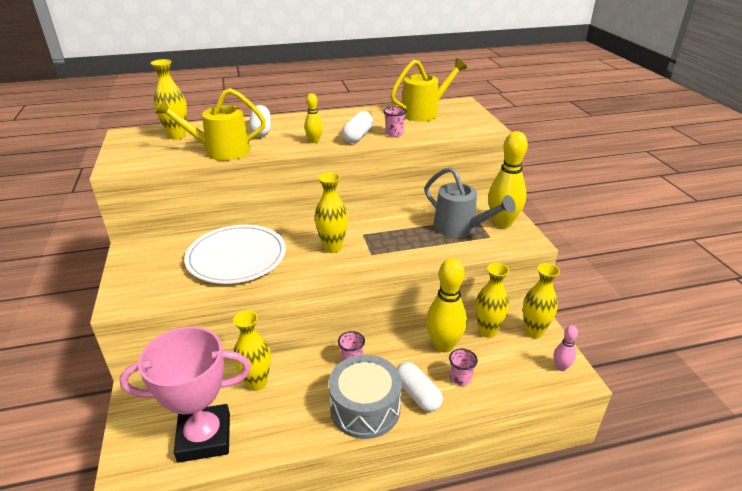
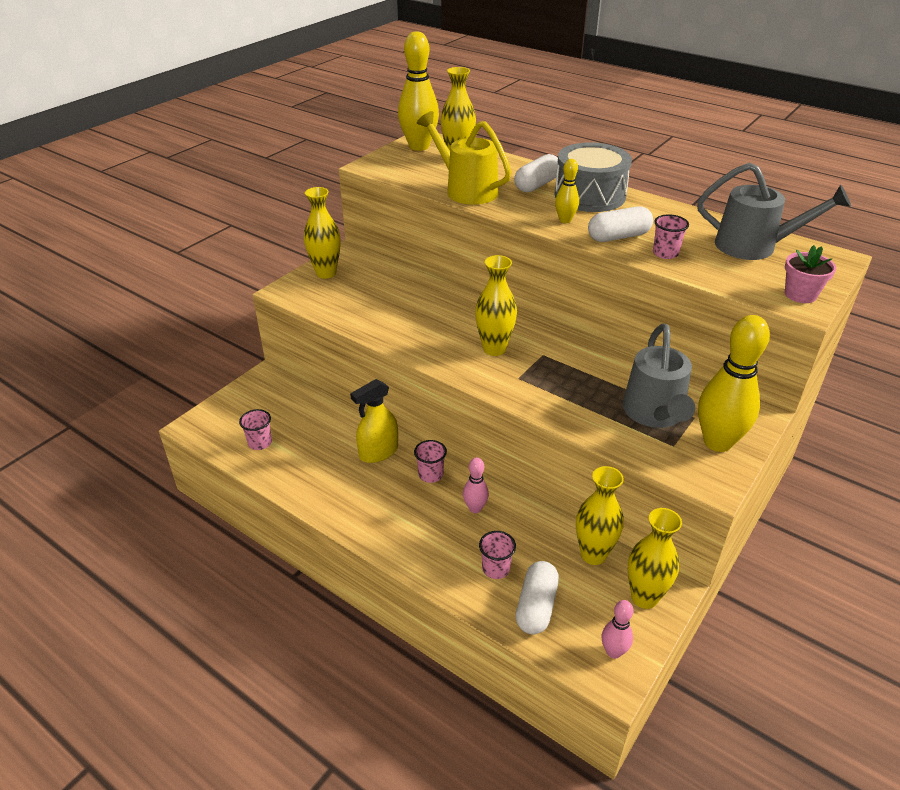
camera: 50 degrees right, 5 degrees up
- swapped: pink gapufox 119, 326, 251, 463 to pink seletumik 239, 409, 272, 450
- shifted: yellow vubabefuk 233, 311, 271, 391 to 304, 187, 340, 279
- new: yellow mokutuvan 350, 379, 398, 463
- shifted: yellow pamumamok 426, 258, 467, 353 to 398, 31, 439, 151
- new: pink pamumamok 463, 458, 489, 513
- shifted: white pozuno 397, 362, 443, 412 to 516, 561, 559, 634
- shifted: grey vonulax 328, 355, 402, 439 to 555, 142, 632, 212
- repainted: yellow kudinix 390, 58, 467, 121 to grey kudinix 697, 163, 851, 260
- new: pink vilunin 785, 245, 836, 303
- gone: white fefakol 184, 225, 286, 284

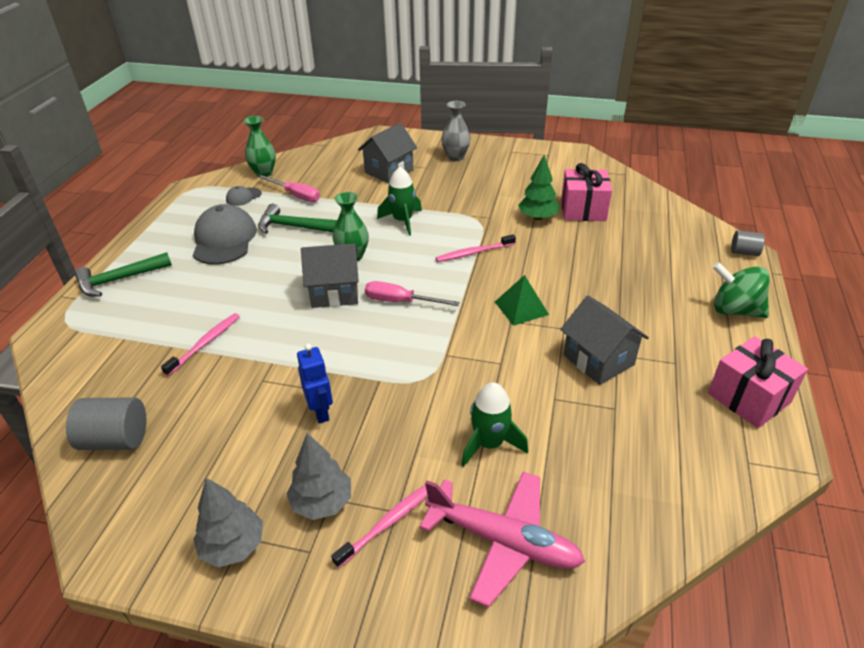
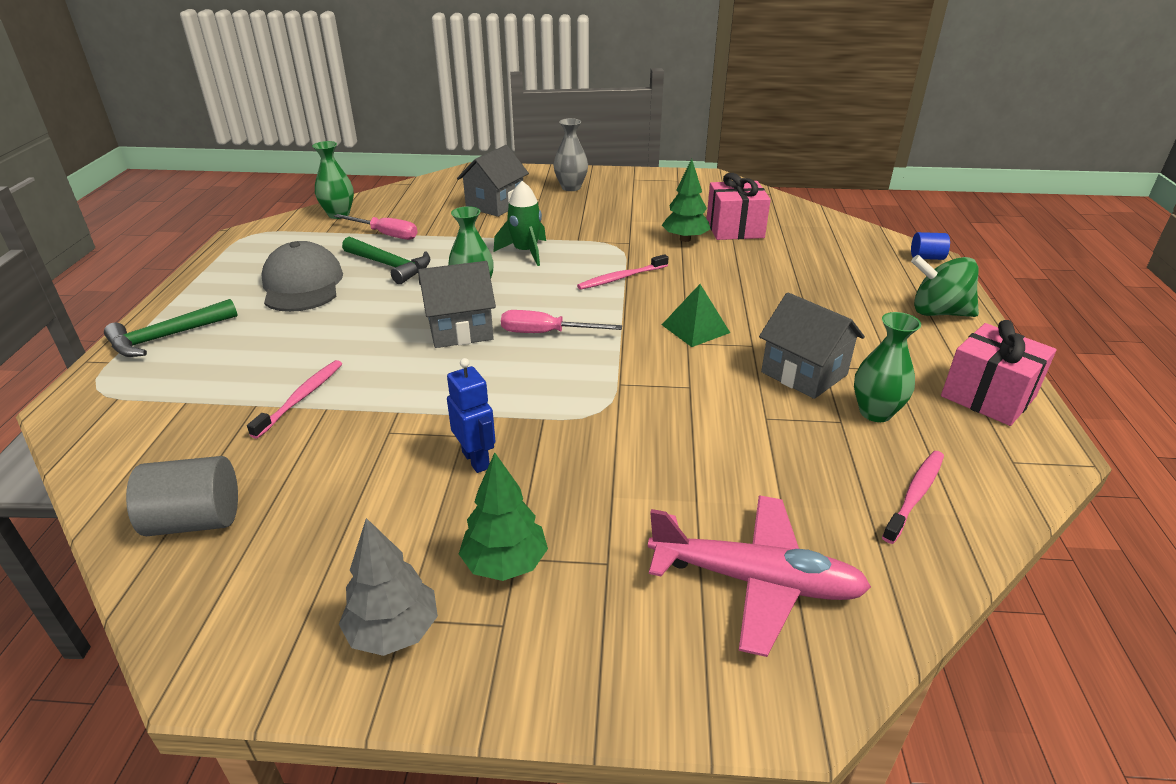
camera: 10 degrees left, 5 degrees down
- rotated: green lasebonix 258, 204, 337, 234 = 342, 237, 430, 284 150 degrees counterclockwise
- repainted: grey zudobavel 287, 433, 351, 520 to green zudobavel 459, 452, 548, 581
- new: green vubabefuk 854, 312, 921, 422
- shifted: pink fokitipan 331, 485, 428, 568 to 882, 451, 944, 544
- repainted: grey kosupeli 731, 231, 765, 256 to blue kosupeli 911, 232, 950, 260
- gone: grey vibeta 226, 186, 262, 206
- gone: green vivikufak 461, 382, 528, 467

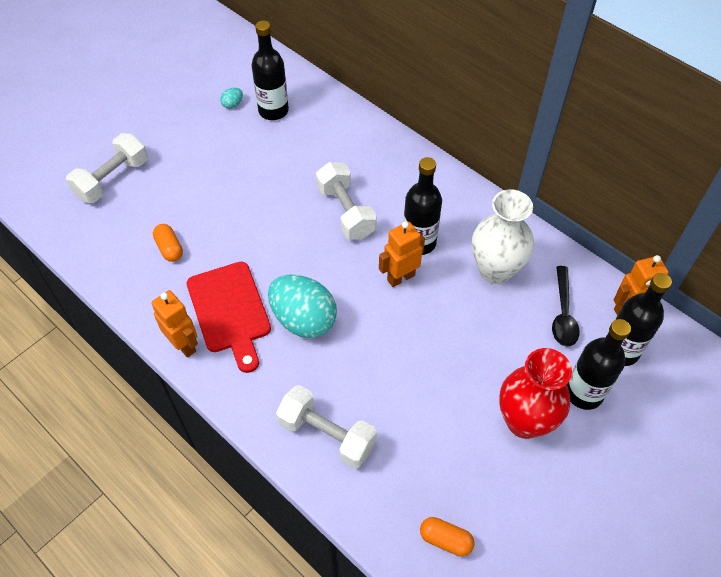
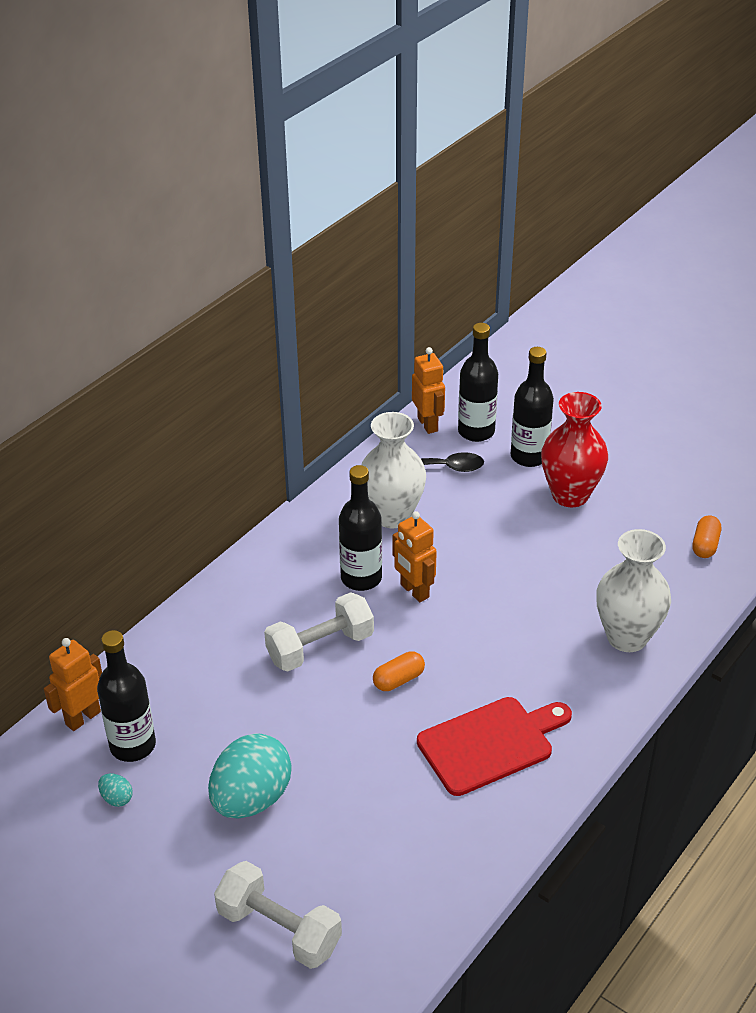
camera: 95 degrees left, 15 degrees down
- shifted: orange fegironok 151, 290, 198, 358 to 44, 638, 102, 731
- shifted: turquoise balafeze 268, 274, 337, 338 to 208, 733, 292, 819
- shifted: orange pozuno 153, 224, 183, 262 to 373, 651, 425, 691
- swapped: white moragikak 276, 385, 377, 469 to white vubabefuk 596, 529, 671, 652

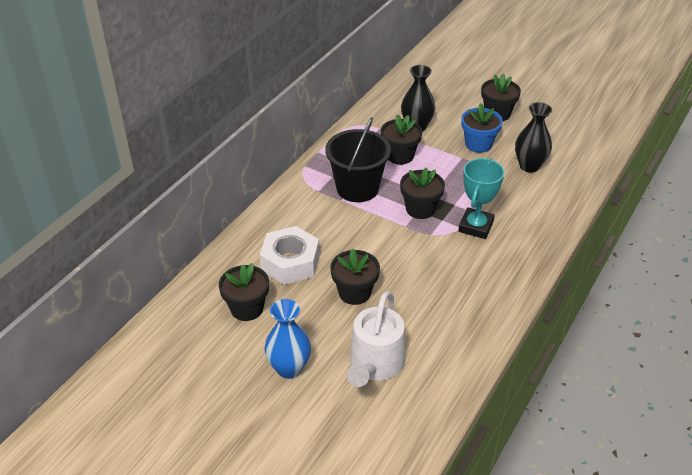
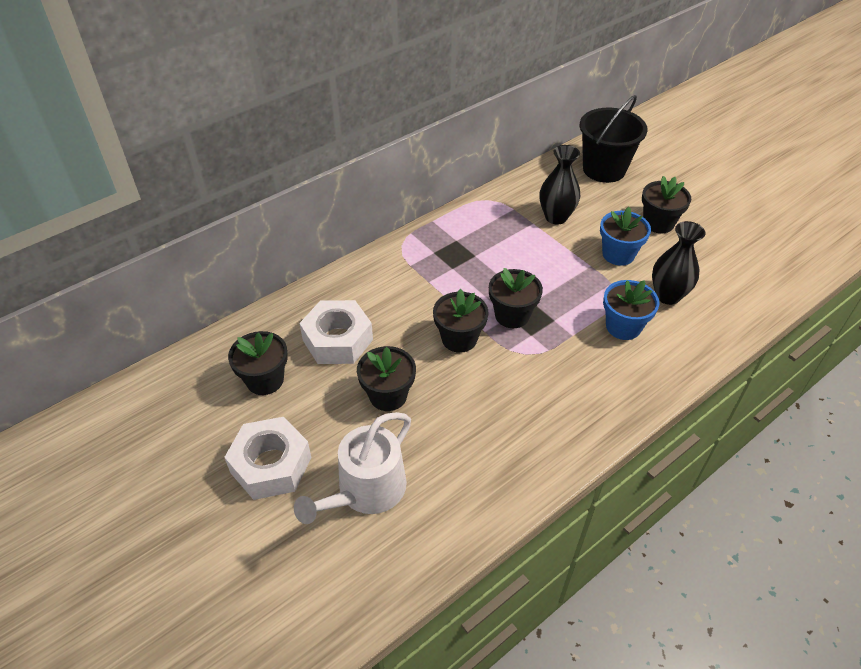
camera: 20 degrees right, 5 degrees up
- swapped: blue vubabefuk 265, 299, 311, 379 to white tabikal 224, 417, 312, 500
- shifted: black vilunin 381, 114, 422, 165 to 433, 289, 488, 353
- shifted: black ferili 325, 117, 391, 202 to 580, 95, 648, 183
- new: blue vilunin 603, 280, 660, 340
- gone: turquoise gapufox 458, 158, 504, 239

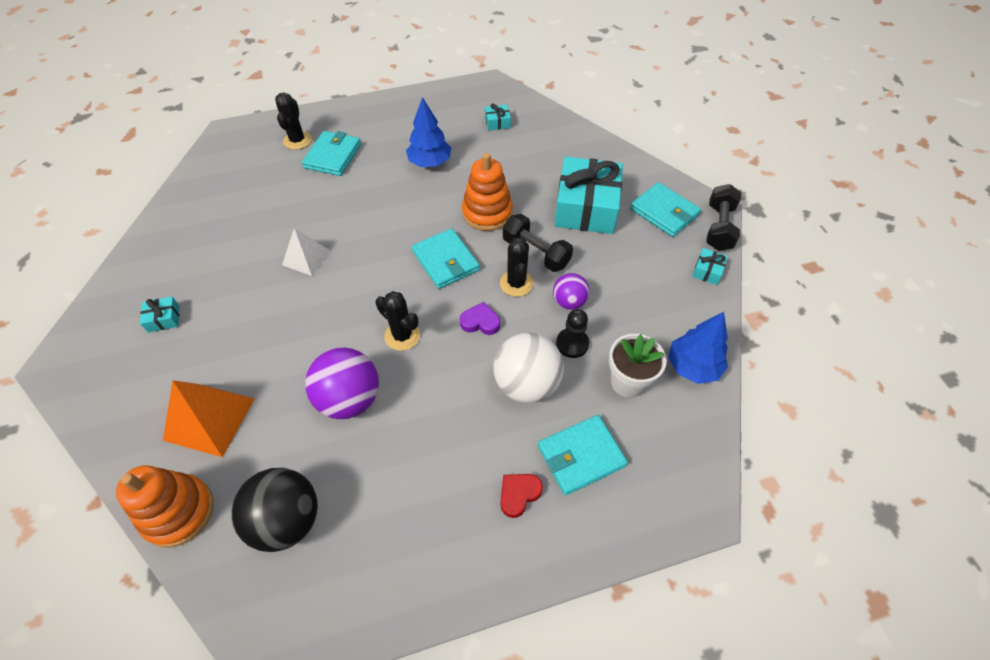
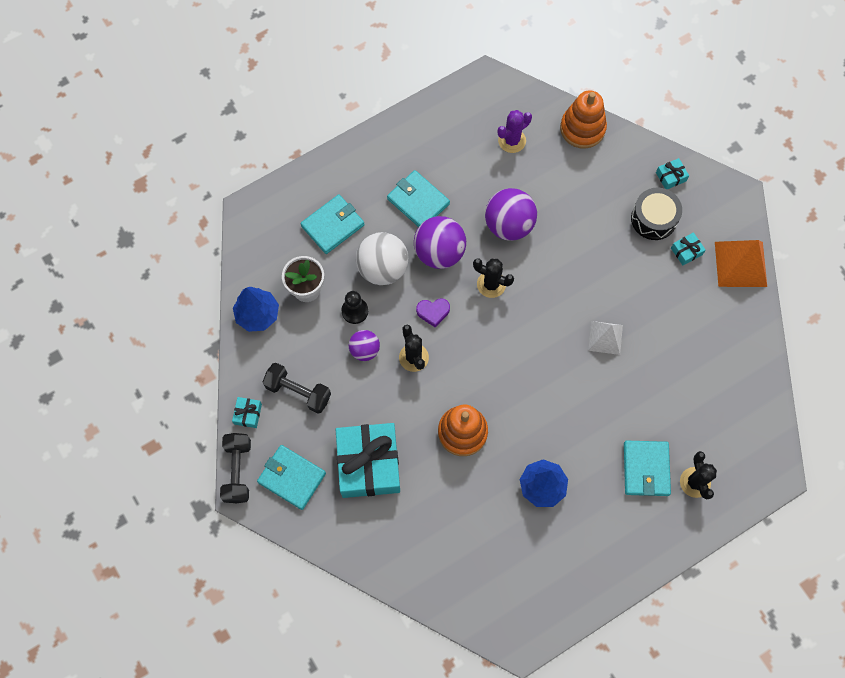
camera: 165 degrees right, 15 degrees up
- shifted: black moragikak 503, 214, 573, 272 to 263, 363, 331, 413
- shifted: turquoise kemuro 412, 228, 480, 289 to 387, 170, 450, 227
- new: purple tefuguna 414, 216, 466, 269
- swapped: black tefuguna 231, 468, 318, 552 to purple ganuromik 498, 110, 532, 153
- new: black vonulax 631, 188, 682, 240
- shifted: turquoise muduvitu 485, 103, 511, 131 to 656, 158, 689, 189
- shifted: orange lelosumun 163, 380, 254, 457 to 715, 240, 767, 287
- gone: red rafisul 501, 474, 543, 518

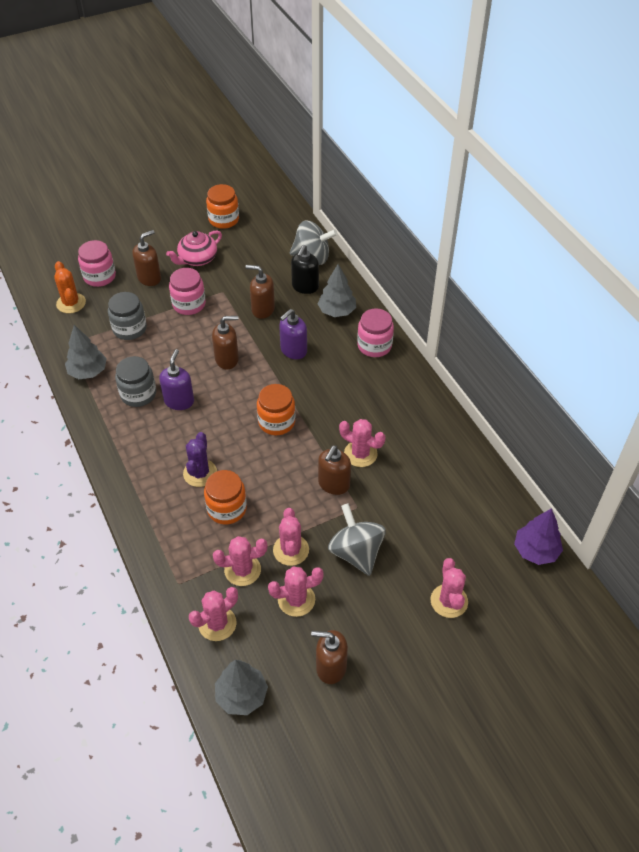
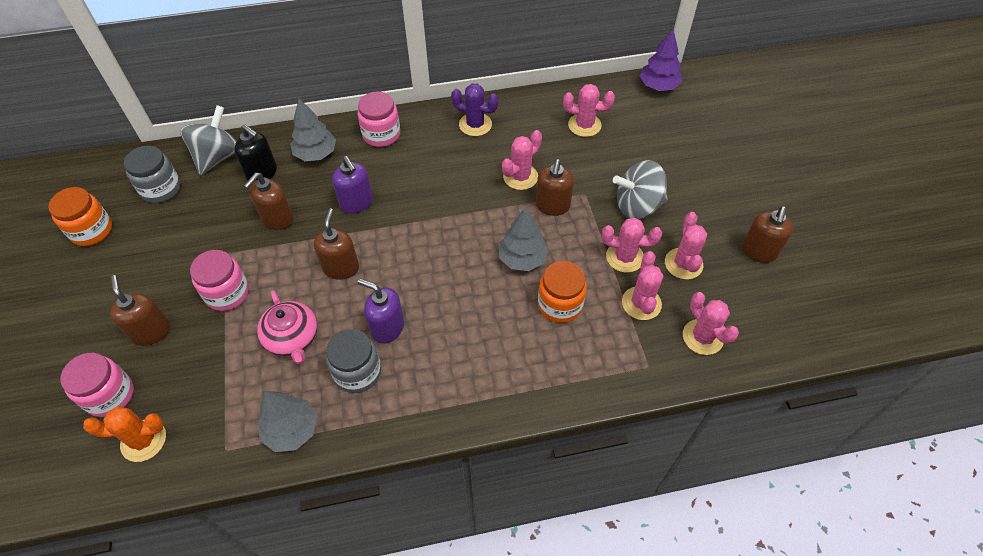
camera: 75 degrees left, 5 degrees up
- shifted: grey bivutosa 108, 292, 147, 340 to 124, 146, 181, 203
- shifted: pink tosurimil 166, 230, 222, 266 to 257, 290, 317, 364
- shifted: purple ganuromik 183, 432, 217, 487 to 451, 84, 499, 136
- shifted: grey zudobavel 215, 660, 268, 715 to 498, 207, 549, 271
- rotated: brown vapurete 318, 445, 351, 495 = 536, 159, 574, 216 60 degrees clockwise
- shifted: pink ganuromik 431, 558, 468, 618 to 563, 84, 615, 137
- gone: orange bivutosa 257, 384, 295, 435

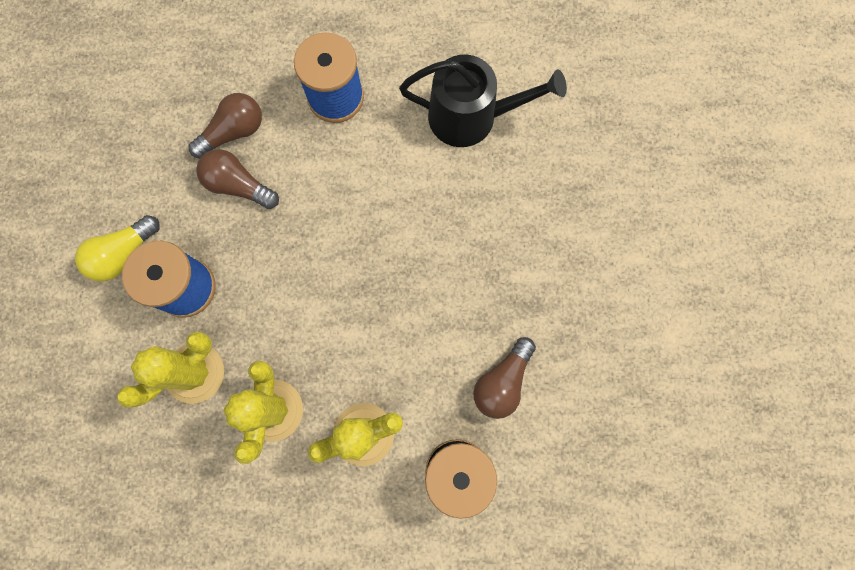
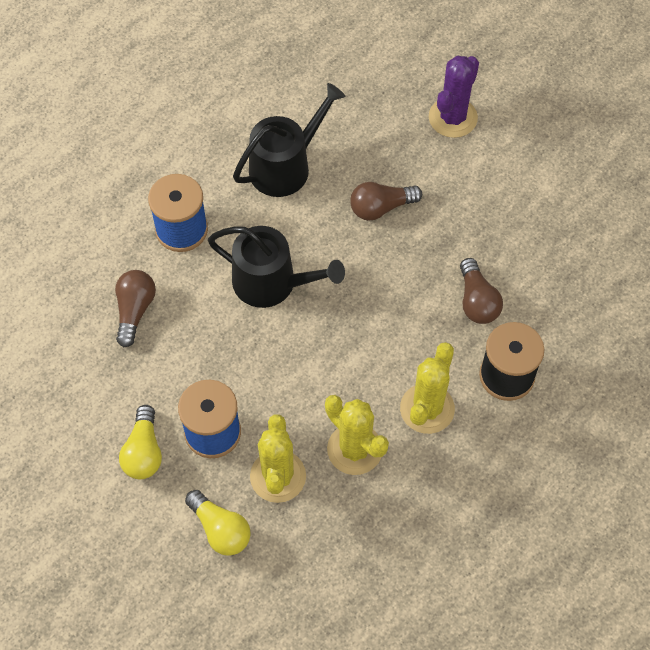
camera: 45 degrees left, 15 degrees down
- new: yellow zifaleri 185, 490, 251, 556
- new: black kudinix 208, 226, 345, 308
- shifted: brown zifaleri 196, 149, 279, 209 to 350, 182, 422, 221
- new: purple ganuromik 429, 56, 479, 138

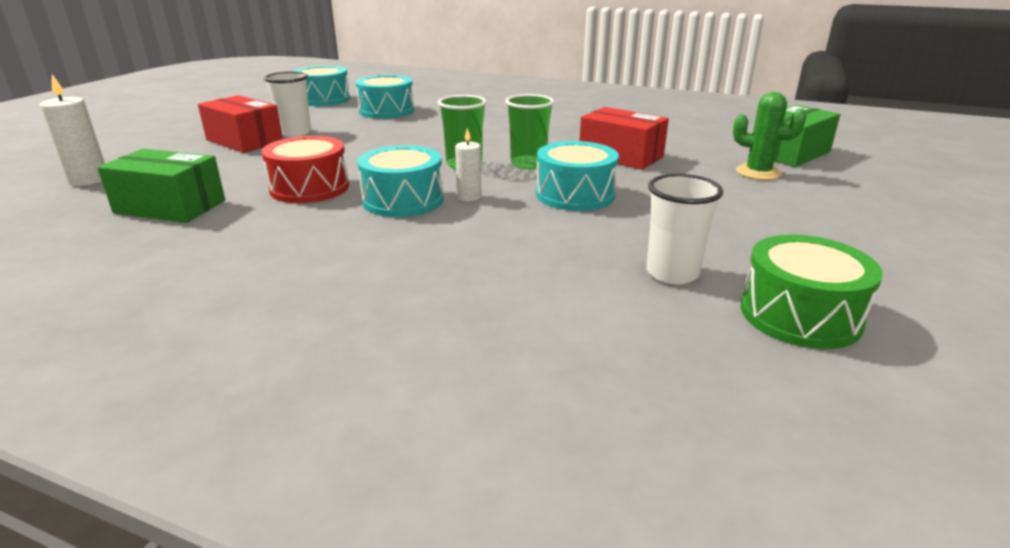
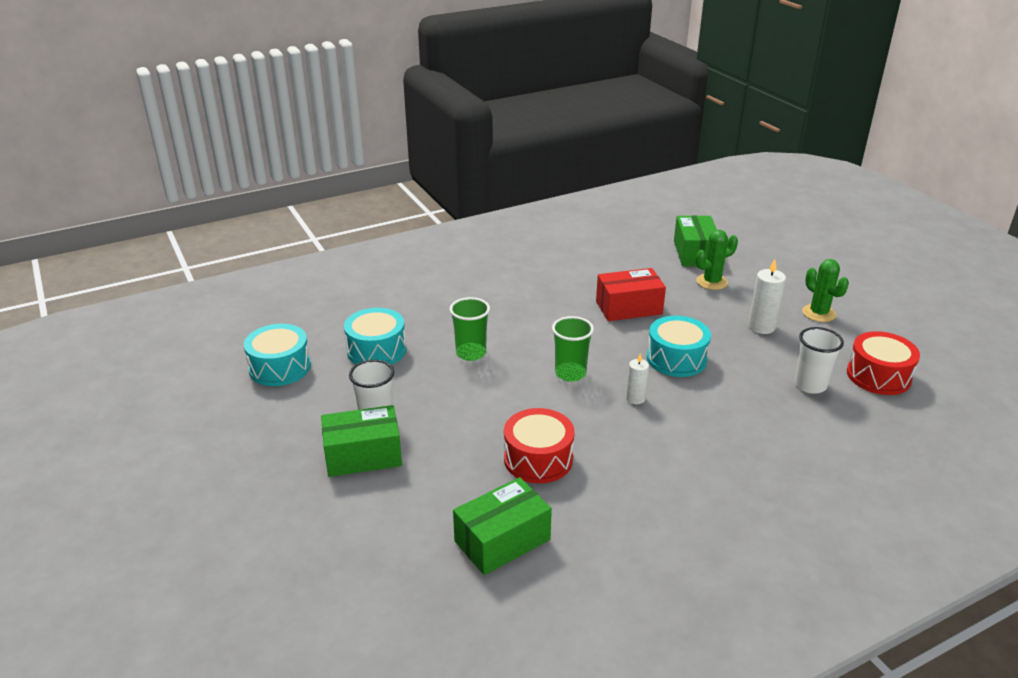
camera: 50 degrees left, 5 degrees up
- repainted: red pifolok 198, 95, 283, 153 to green pifolok 321, 405, 402, 477
- shifted: green seletumik 505, 94, 554, 169 to 450, 297, 490, 361
- shifted: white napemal 40, 75, 105, 186 to 748, 259, 786, 334
- new: green ganuromik 802, 259, 849, 322
- repainted: green vonulax 741, 235, 883, 349 to red vonulax 847, 331, 920, 395
- gone: turquoise vonulax 357, 145, 444, 217

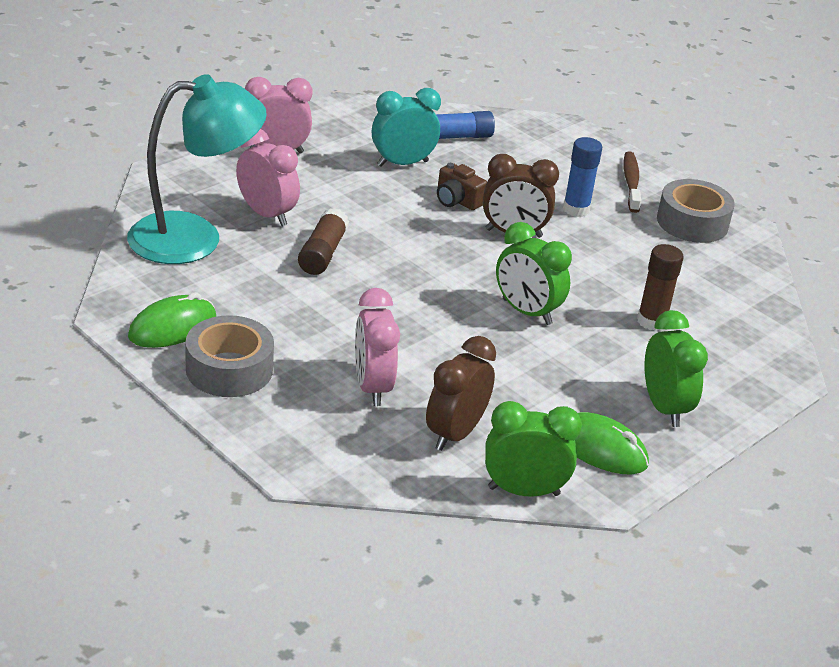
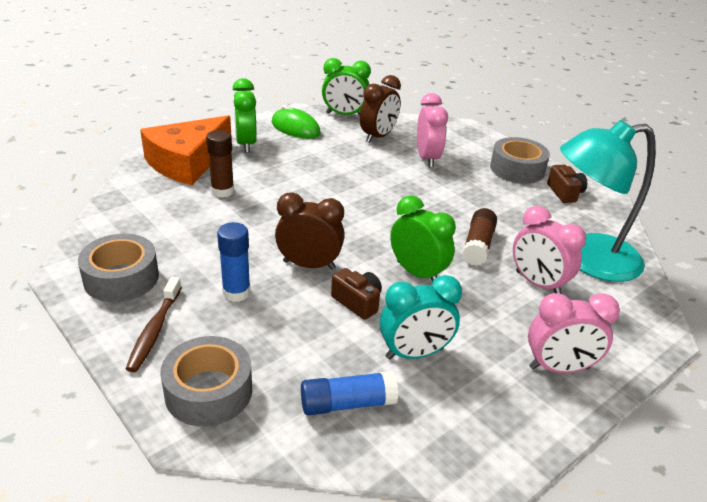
camera: 175 degrees left, 0 degrees up
- new: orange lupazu 140, 115, 231, 185
- new: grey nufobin 160, 336, 252, 427
- shifted: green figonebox 496, 222, 572, 325 to 390, 195, 456, 281
- swapped: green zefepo 128, 292, 216, 348 to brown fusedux 547, 165, 587, 203

